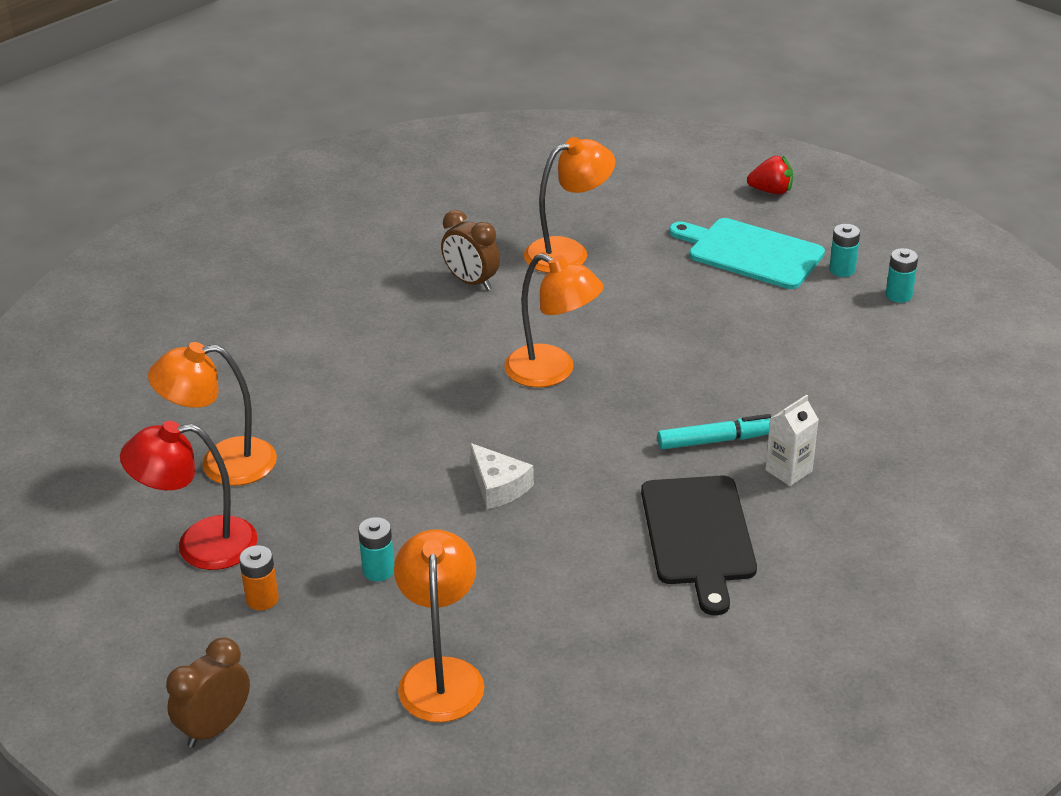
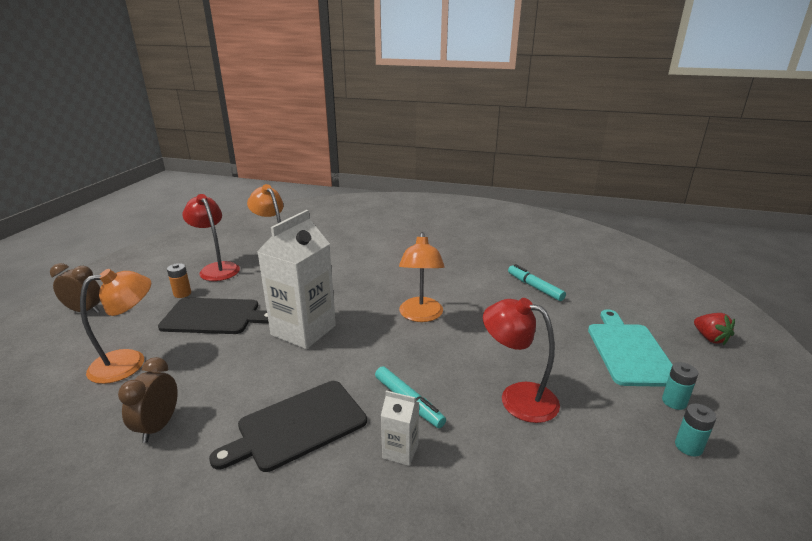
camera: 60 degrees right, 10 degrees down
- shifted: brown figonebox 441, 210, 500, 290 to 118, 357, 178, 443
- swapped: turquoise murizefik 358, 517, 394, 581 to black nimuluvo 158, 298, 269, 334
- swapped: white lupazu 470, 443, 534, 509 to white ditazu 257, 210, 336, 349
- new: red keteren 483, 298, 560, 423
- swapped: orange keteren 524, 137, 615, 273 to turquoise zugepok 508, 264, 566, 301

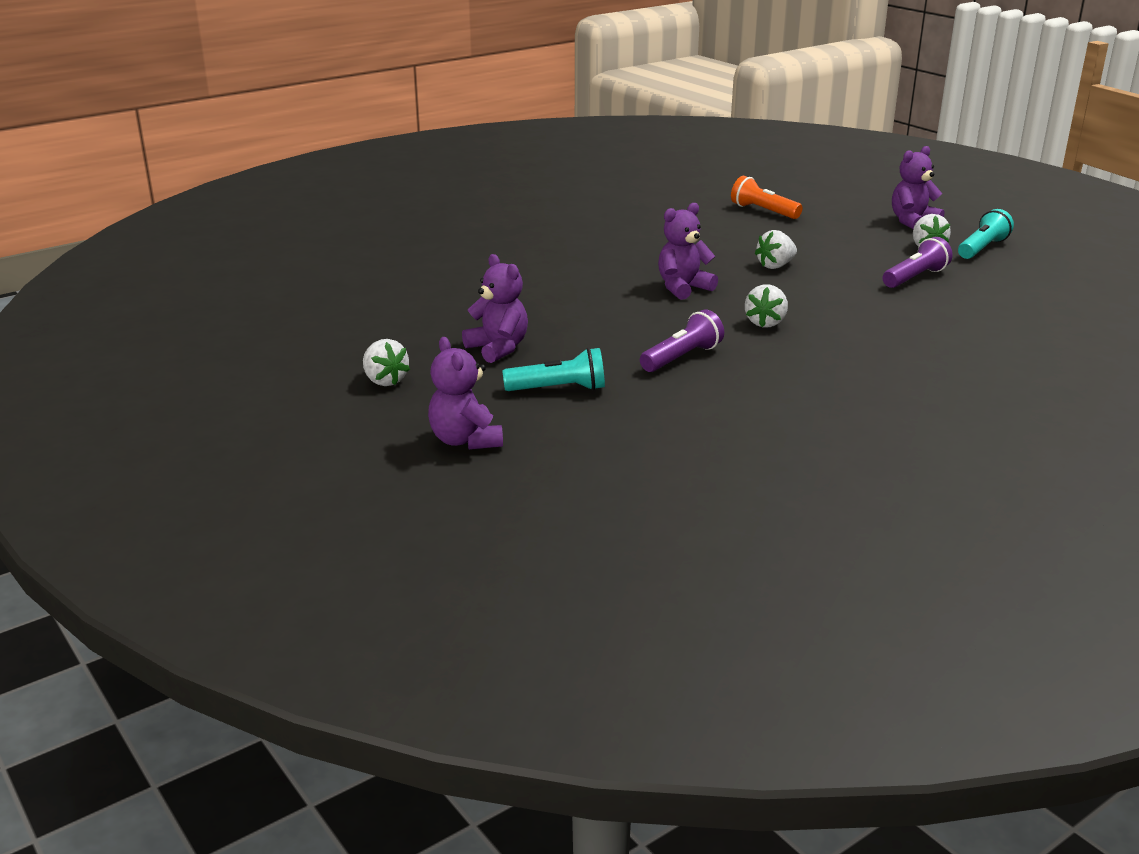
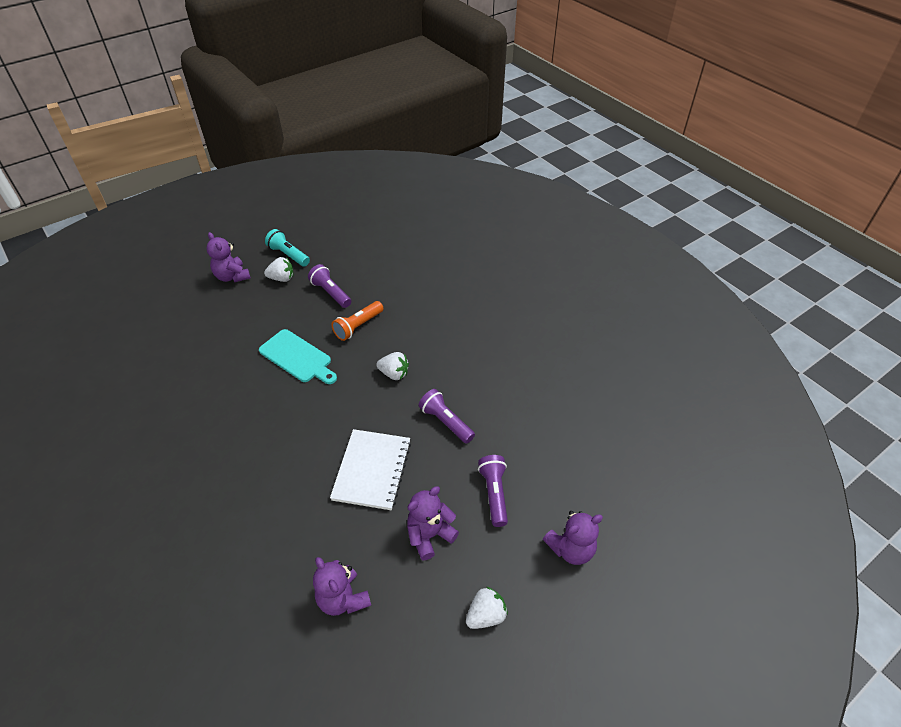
camera: 90 degrees left, 20 degrees up
- swapped: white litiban 755, 230, 797, 269 to turquoise nimuluvo 259, 329, 337, 384
- shifted: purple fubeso 658, 203, 718, 300 to 313, 557, 371, 616
- new: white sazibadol 330, 429, 411, 510
- shifted: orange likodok 731, 176, 803, 219 to 331, 301, 383, 341
- repainted: turquoise likodok 502, 348, 605, 391 to purple likodok 478, 455, 508, 527

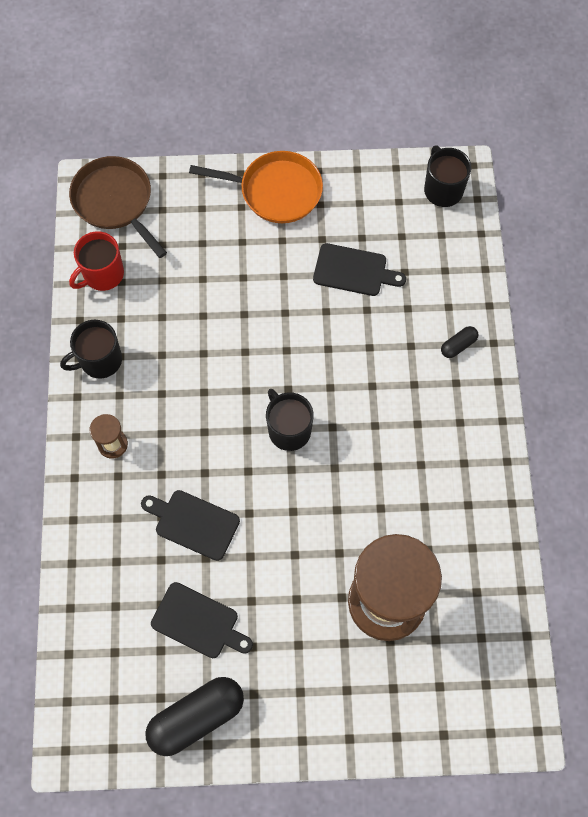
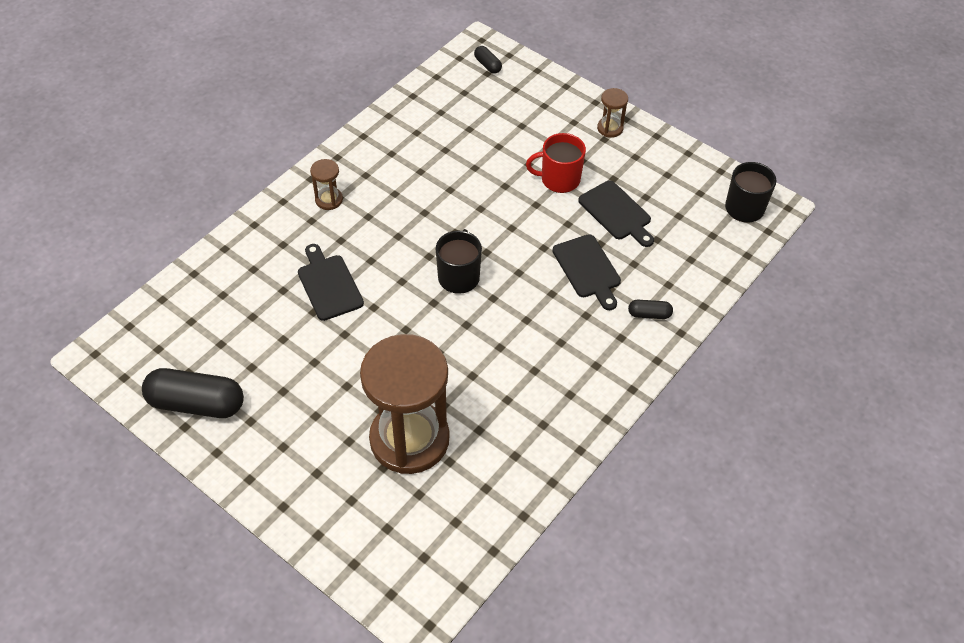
camera: 40 degrees right, 15 degrees down
- swapped: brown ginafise 69, 156, 167, 258 to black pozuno 474, 46, 502, 74
- shifted: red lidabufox 69, 231, 124, 291 to 526, 133, 586, 193
- shifted: black nimuluvo 151, 582, 253, 658 to 552, 234, 621, 310
- swapped: orange ginafise 189, 151, 323, 223 to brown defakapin 597, 88, 628, 138
- gone: black lidabufox 60, 320, 122, 379

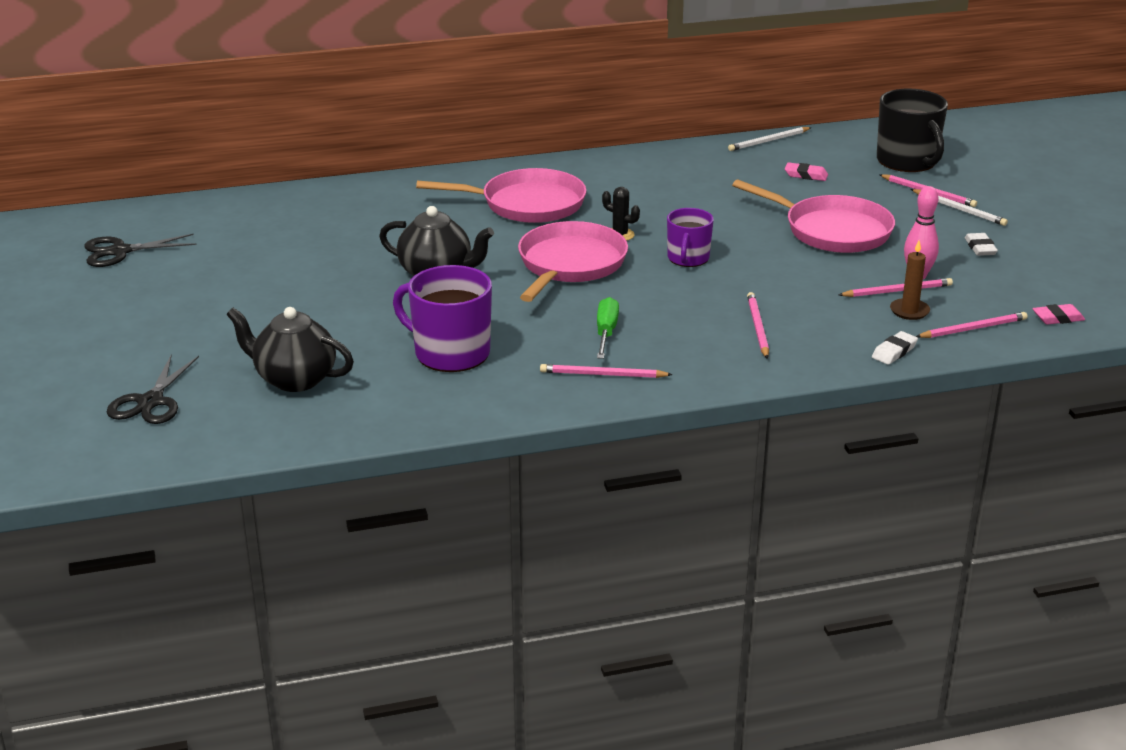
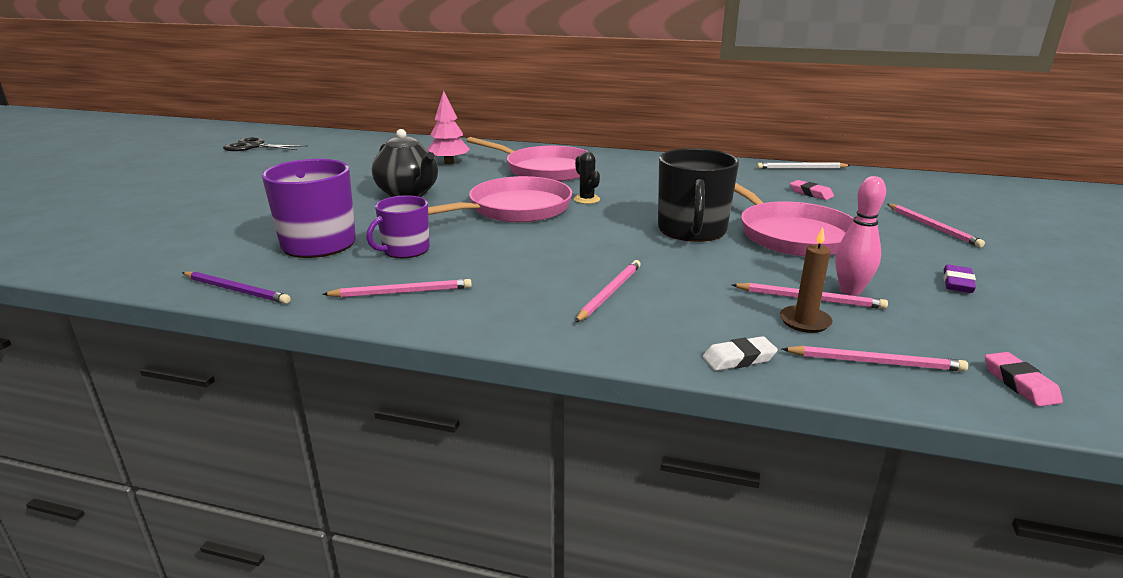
camera: 30 degrees right, 5 degrees down
- new: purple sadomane 182, 271, 291, 304
- rotated: pink sadomane 540, 364, 673, 378 = 322, 279, 472, 297 135 degrees clockwise
- shifted: purple lidabufox 667, 208, 714, 267 to 366, 195, 430, 258
- new: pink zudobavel 427, 91, 470, 164
- shifted: black lidabufox 877, 88, 948, 172 to 658, 148, 739, 242
- repainted: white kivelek 965, 233, 998, 256 to purple kivelek 943, 265, 976, 293
- rotated: pink kivelek 1033, 304, 1085, 325 = 985, 352, 1063, 407 60 degrees clockwise
- gone: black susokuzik 107, 354, 199, 424
- gone: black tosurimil 226, 307, 354, 392
- gone: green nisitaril 597, 297, 619, 359
- gone: white sadomane 911, 189, 1008, 226

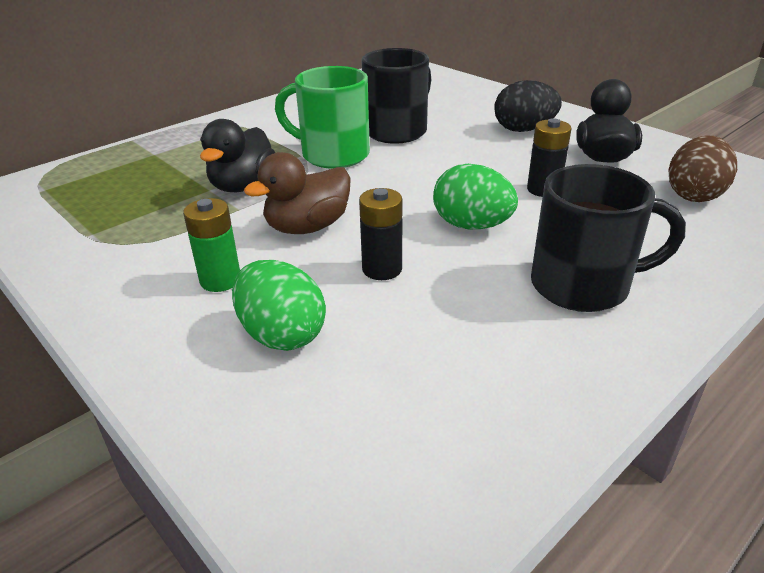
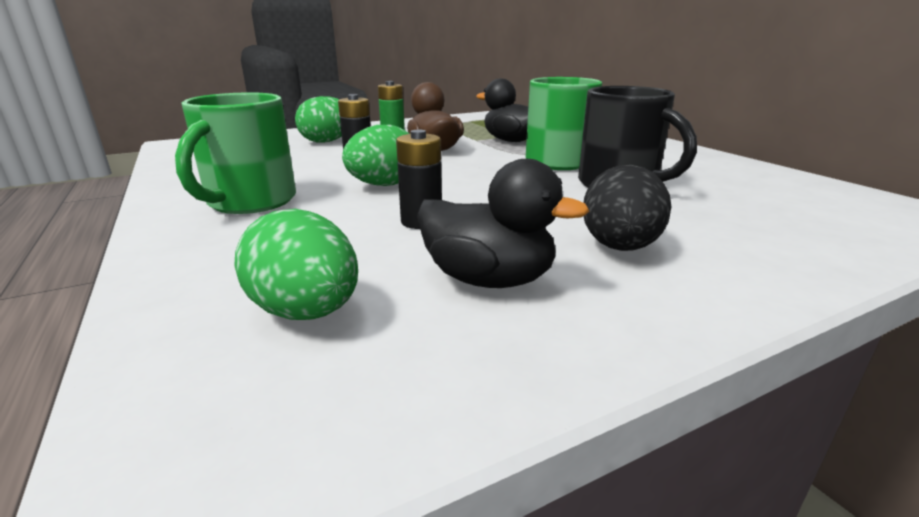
camera: 105 degrees right, 10 degrees down
- repainted: black lidabufox 531, 164, 686, 312 to green lidabufox 175, 92, 296, 214
- repainted: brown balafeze 669, 135, 737, 202 to green balafeze 234, 209, 358, 320

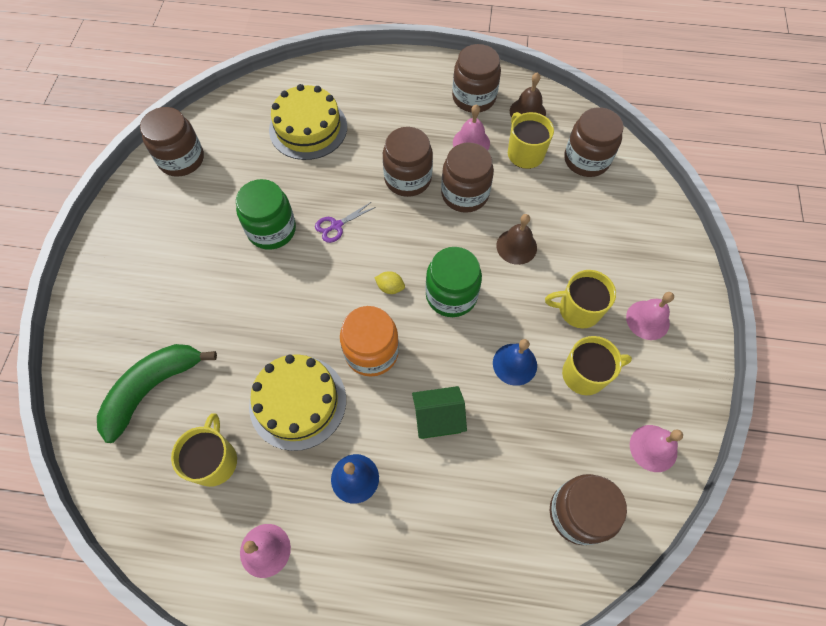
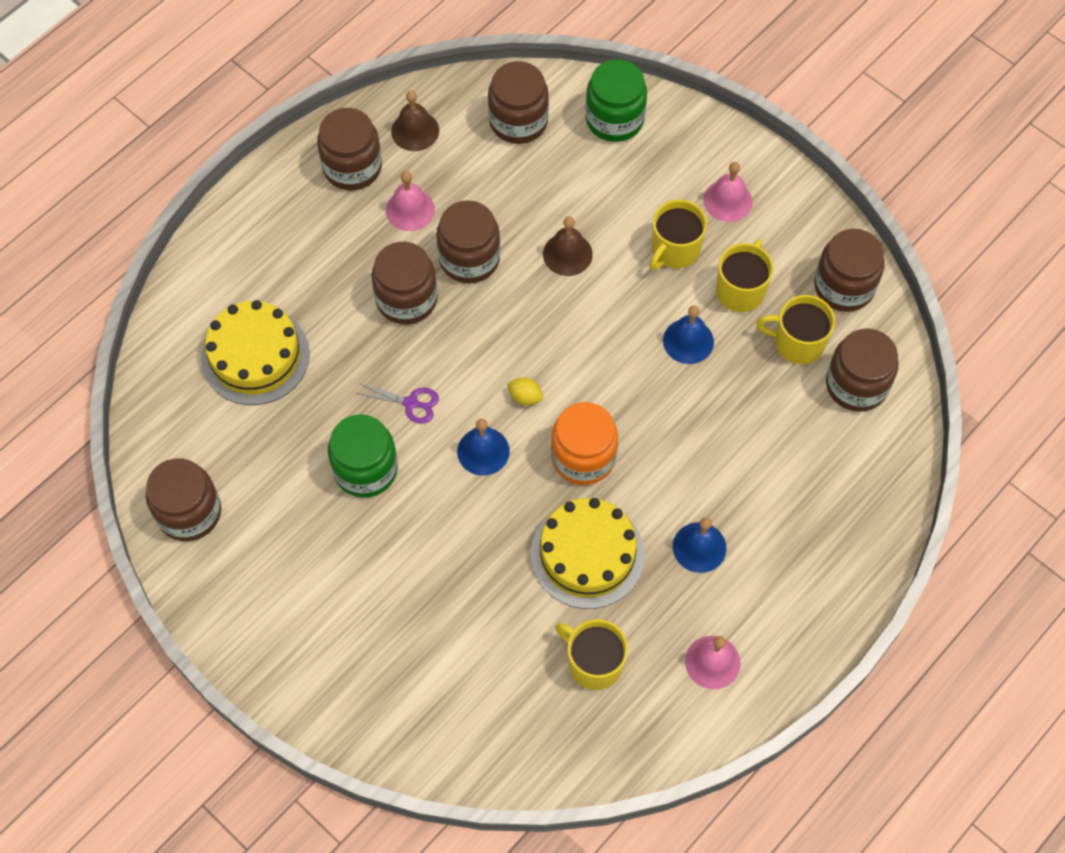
camera: 55 degrees left, 0 degrees up
- rotated: purple susokuzik 315, 202, 376, 243 = 356, 384, 439, 424 75 degrees counterclockwise
- new: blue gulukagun 457, 419, 510, 476
- rotated: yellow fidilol 375, 271, 405, 294 = 507, 377, 543, 406 60 degrees clockwise
- shifted: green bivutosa 425, 247, 482, 317 to 586, 59, 647, 142
- shifted: yellow lidabufox 508, 112, 554, 169 to 756, 295, 835, 364
- swapped: pink gulukagun 630, 425, 683, 472 to brown bivutosa 814, 229, 885, 312
- gone: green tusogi 97, 344, 217, 443
- gone: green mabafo 412, 386, 467, 439

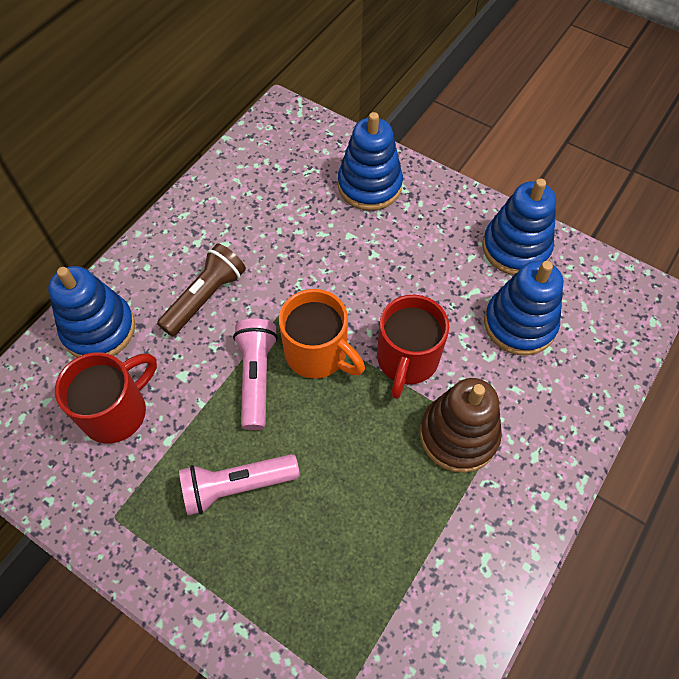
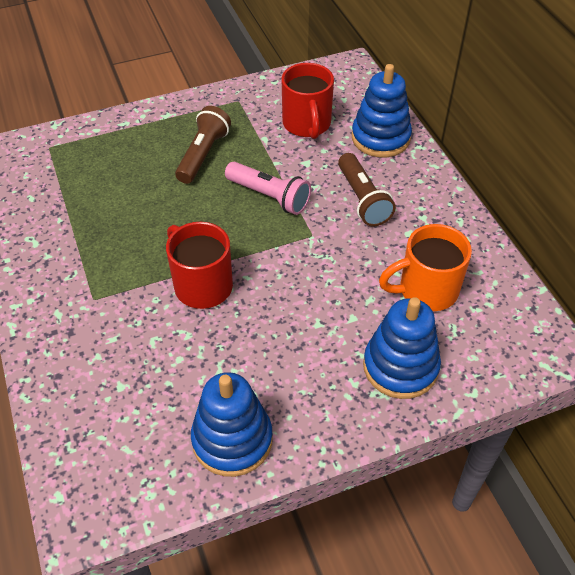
camera: 125 degrees right, 10 degrees down
- repainted: pink likodok 179, 454, 300, 515 to brown likodok 175, 106, 231, 184
- shifted: orange lidabufox 279, 289, 365, 379 to 379, 224, 472, 311
- gone: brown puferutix 420, 378, 502, 473
- gone: blue puferutix 484, 260, 563, 355

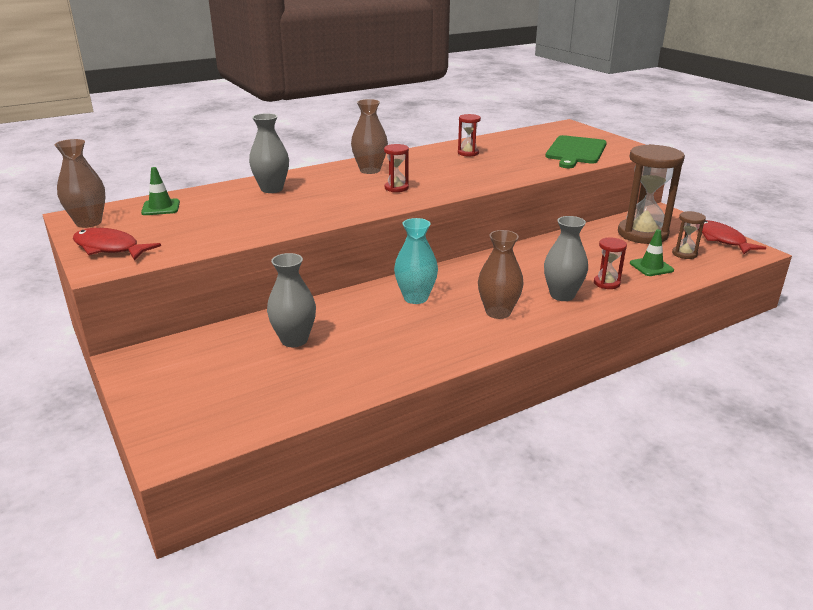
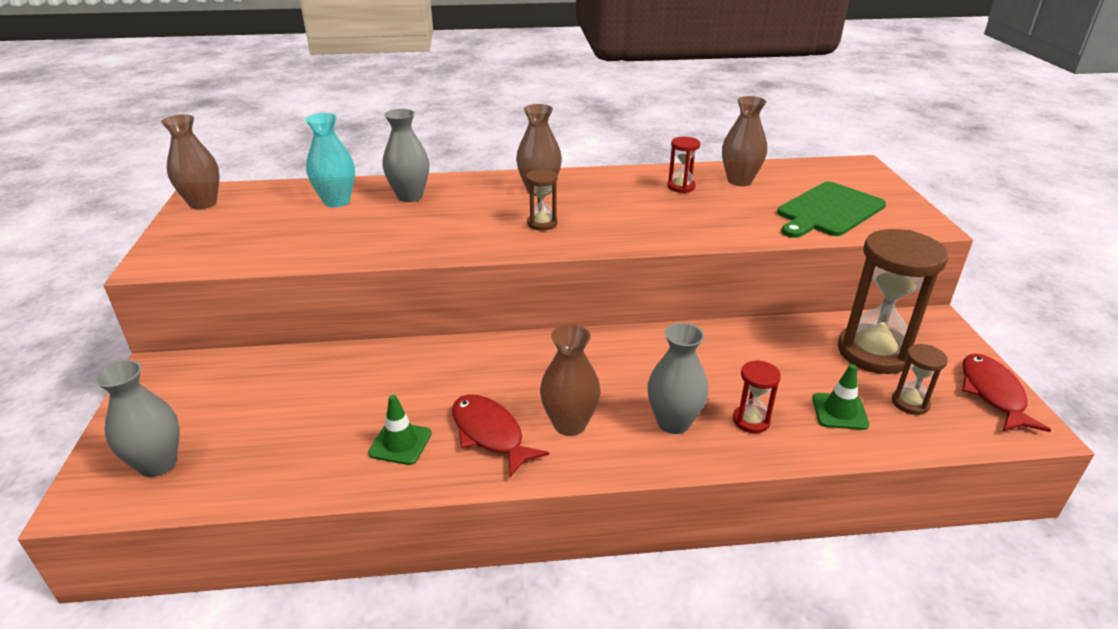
camera: 25 degrees right, 5 degrees up
- shifted: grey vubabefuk 267, 253, 316, 347 to 94, 360, 180, 477
- shifted: turquoise vubabefuk 394, 218, 438, 304 to 305, 113, 355, 208
- shifted: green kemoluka 141, 167, 180, 215 to 368, 395, 432, 465
- shifted: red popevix 73, 228, 161, 260 to 452, 394, 549, 477
- repainted: red defakapin 384, 144, 409, 192 to brown defakapin 526, 169, 558, 230
- new: brown vubabefuk 722, 96, 767, 186

